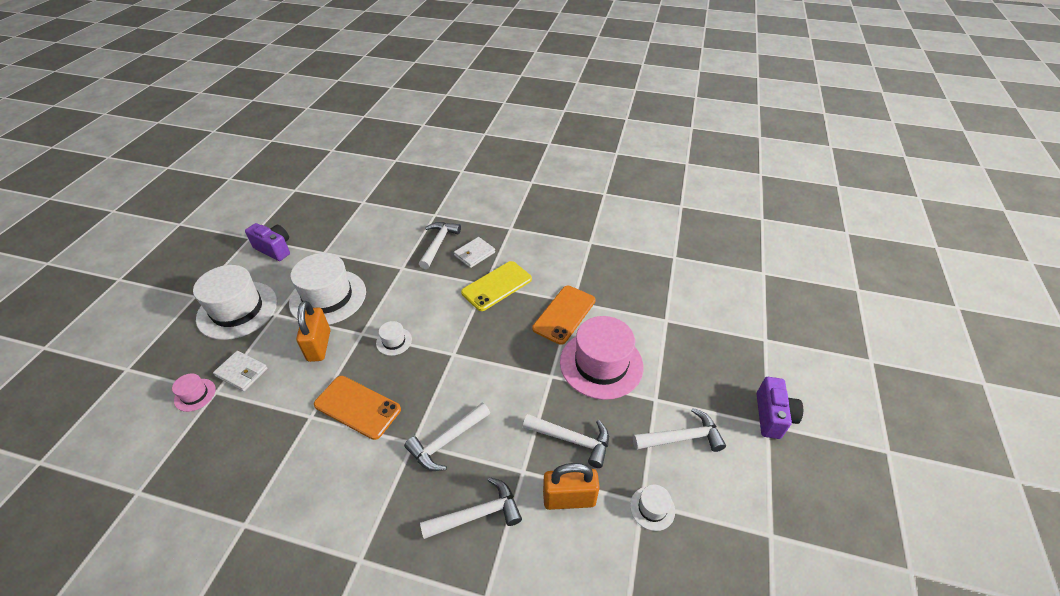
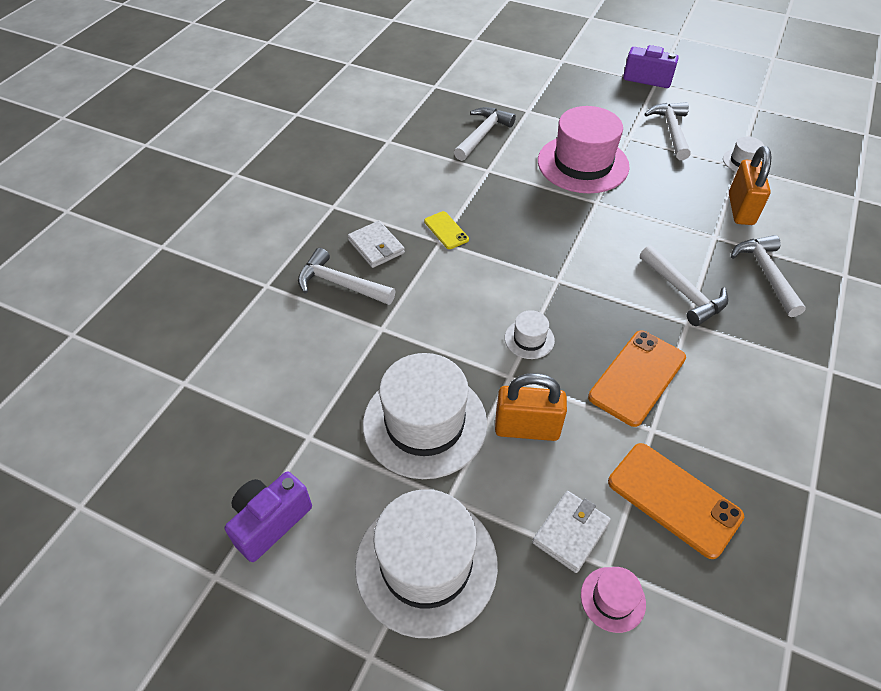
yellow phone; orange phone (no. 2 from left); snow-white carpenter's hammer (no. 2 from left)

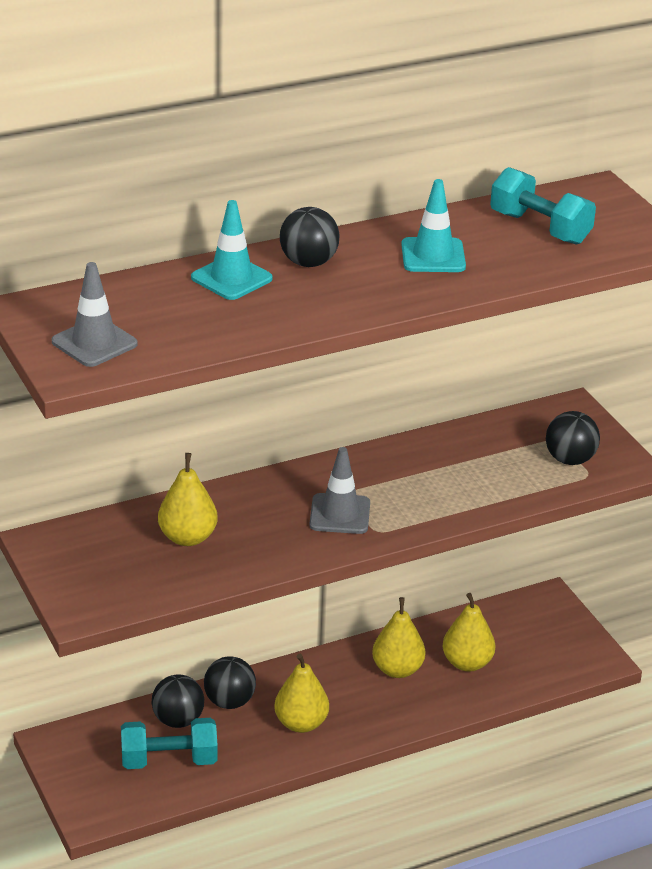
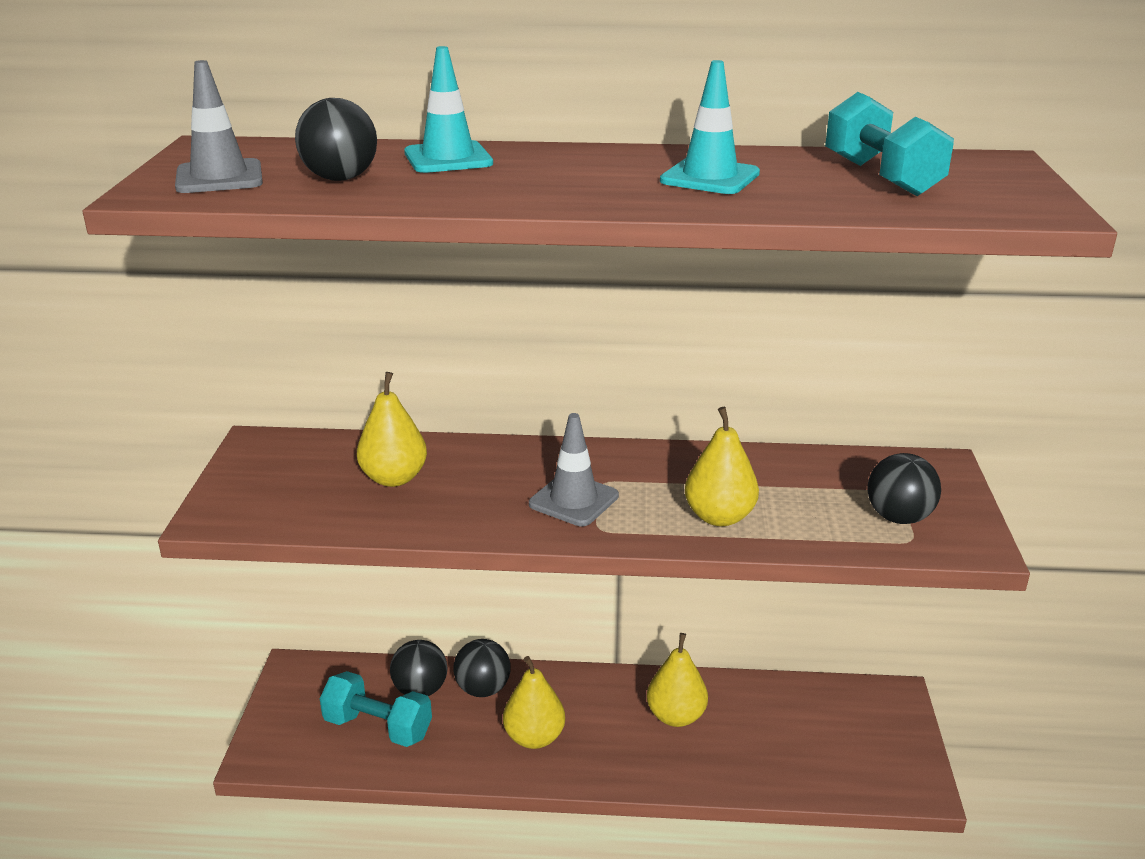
ebony sphere (no. 1 from left); yellow pear fruit (no. 4 from left)

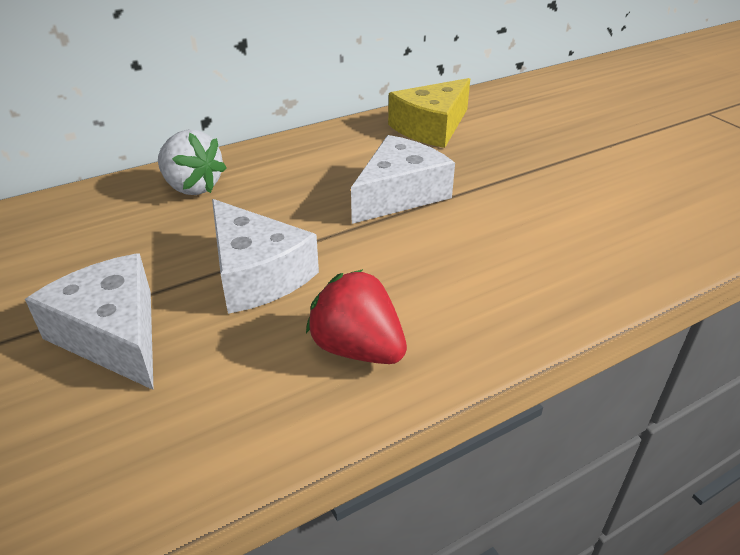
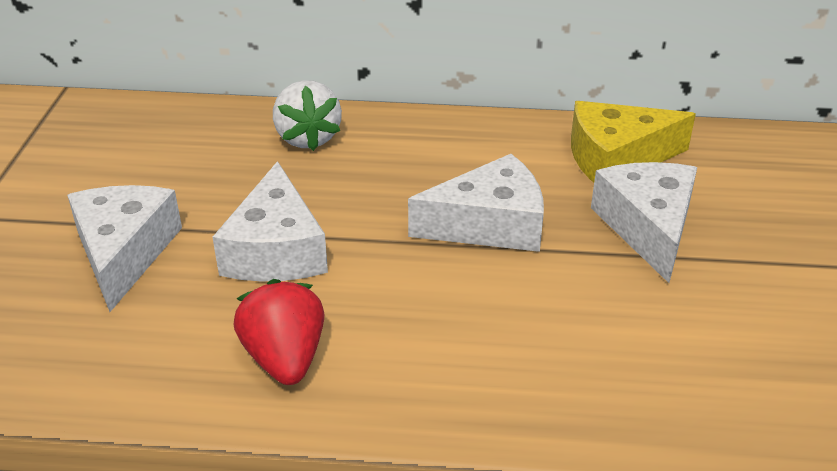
snow-white cheese (no. 4 from left)

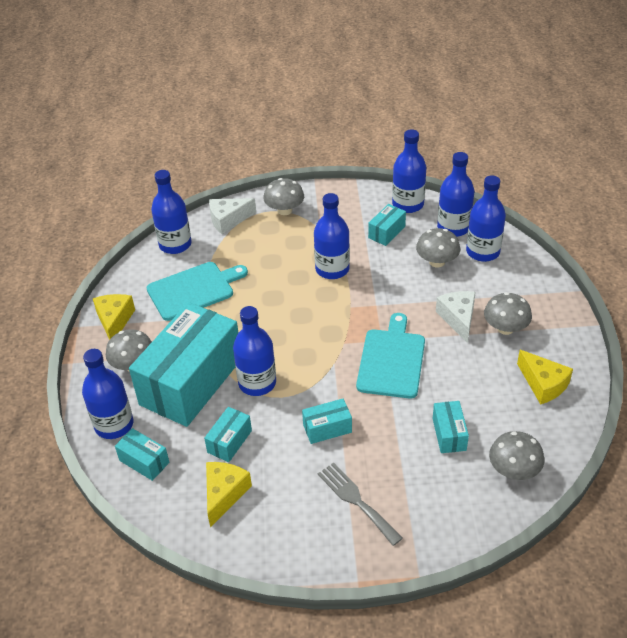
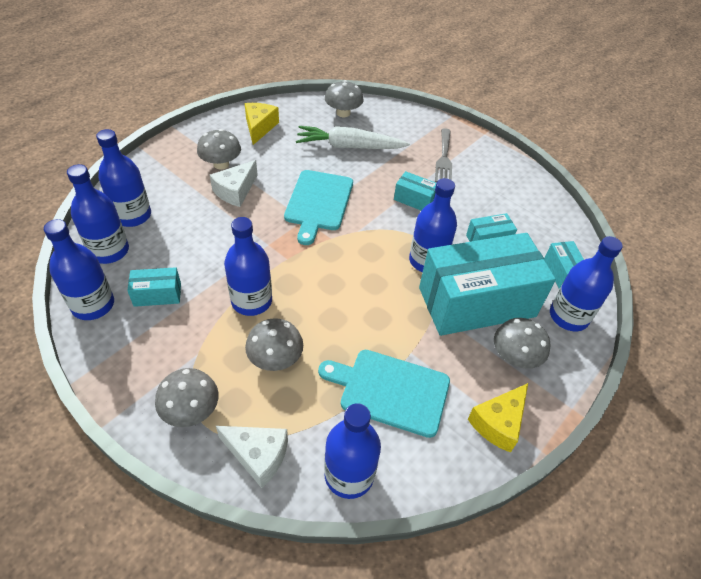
ash-grey fungus (no. 3 from left); turquoise cutting board (no. 1 from left); snow-white carrot; yellow cheese (no. 2 from left in the first image)

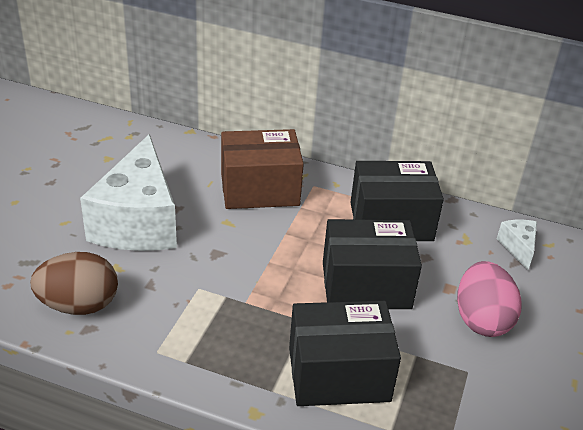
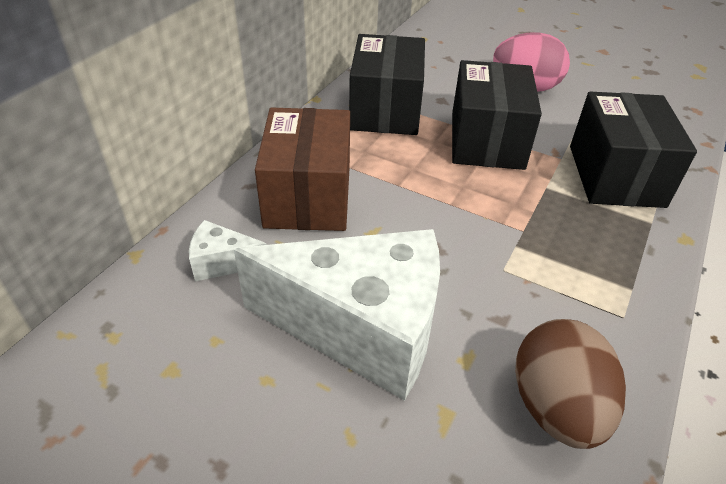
snow-white cheese (no. 1 from left)

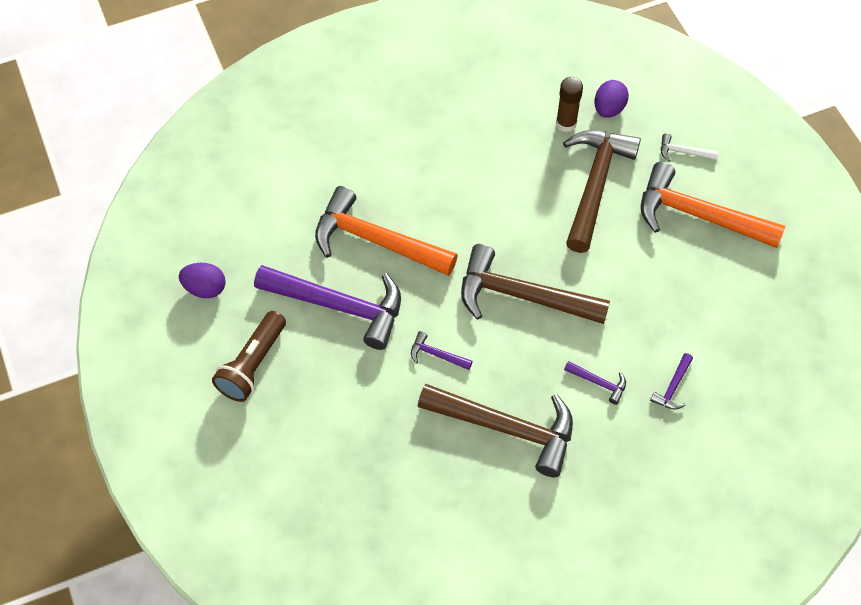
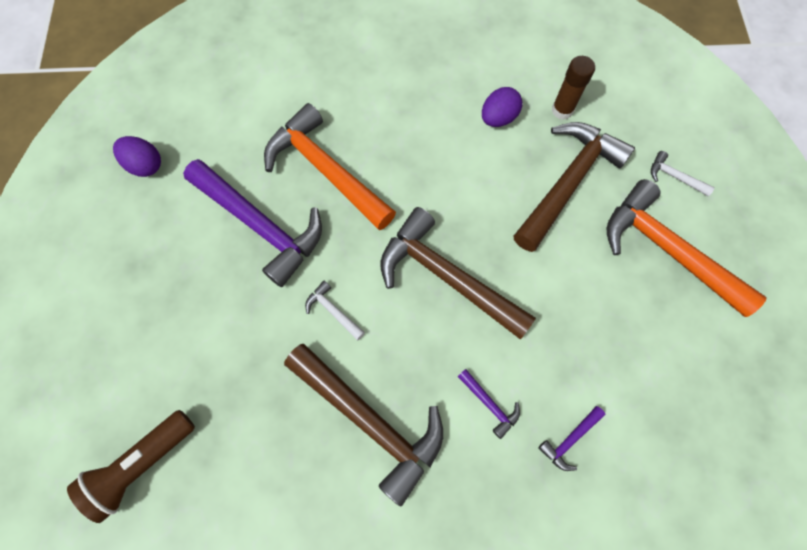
purple egg (no. 2 from left); brown flashlight; snow-white carpenter's hammer (no. 1 from left)

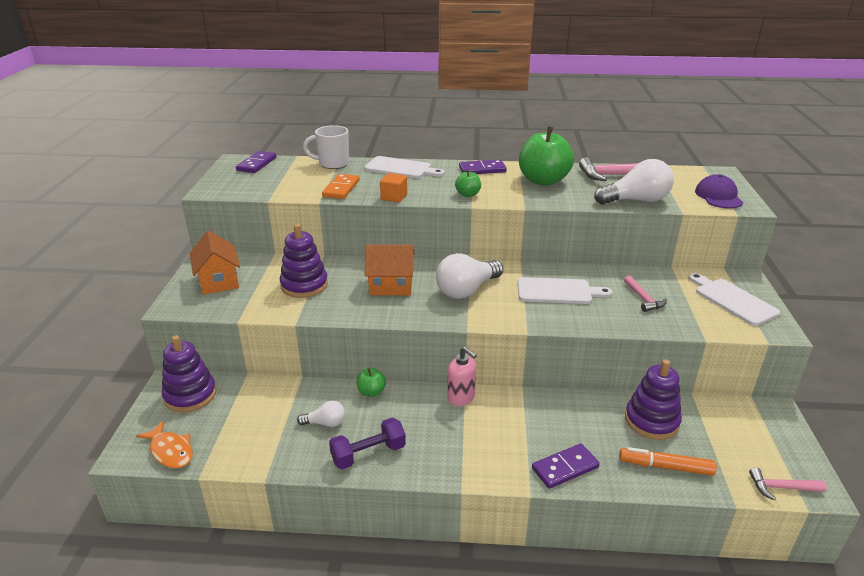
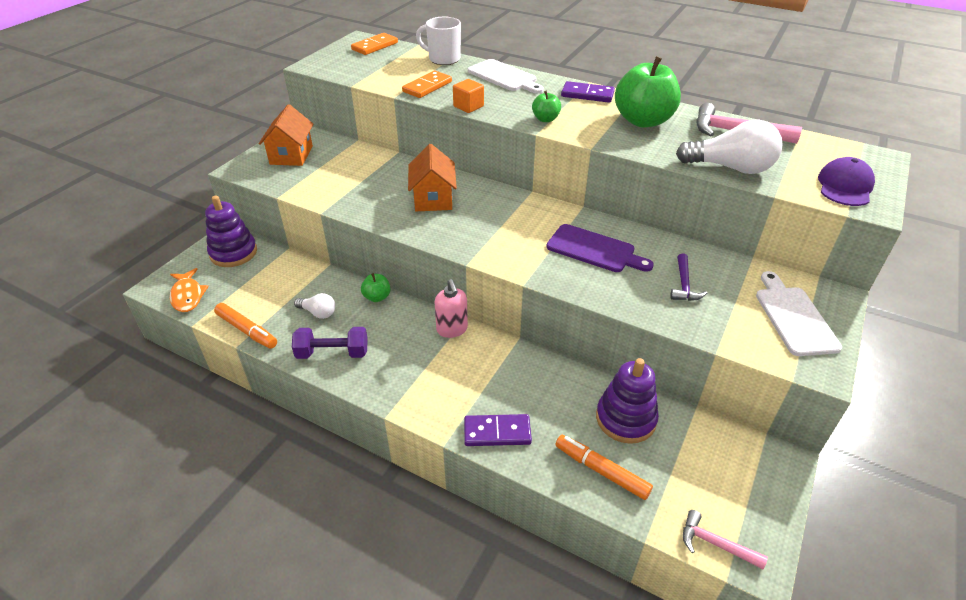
orange domino tile (no. 1 from left); purple stacking toy (no. 2 from left in the first image); orange cottage (no. 2 from left); snow-white lightbulb (no. 2 from left in the first image); purple carpenter's hammer; purple cutting board; orange marker pen (no. 1 from left)

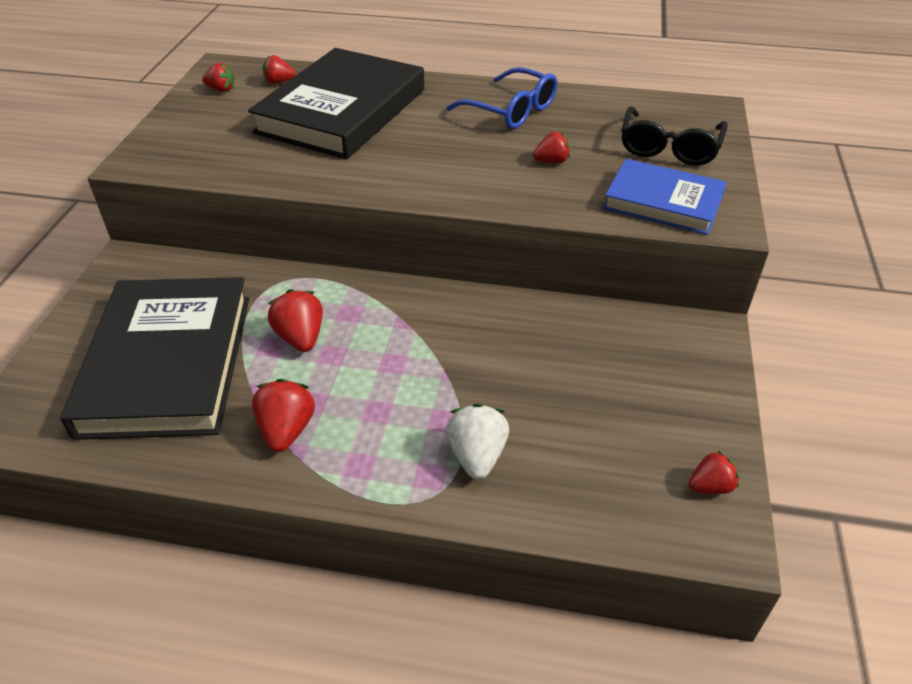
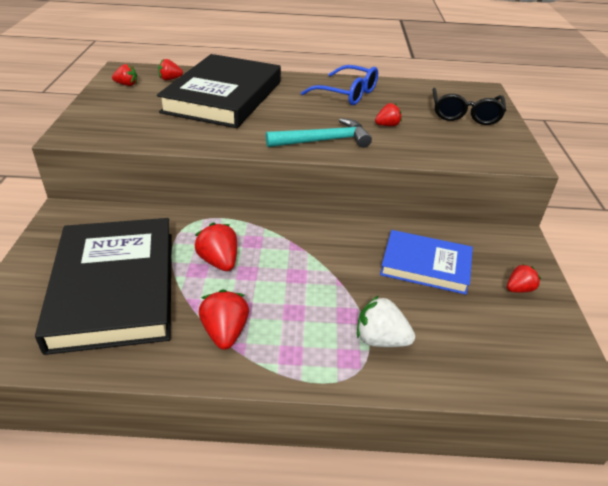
cobalt hardback; snow-white toy strawberry; crimson toy strawberry (no. 6 from left); turquoise carpenter's hammer

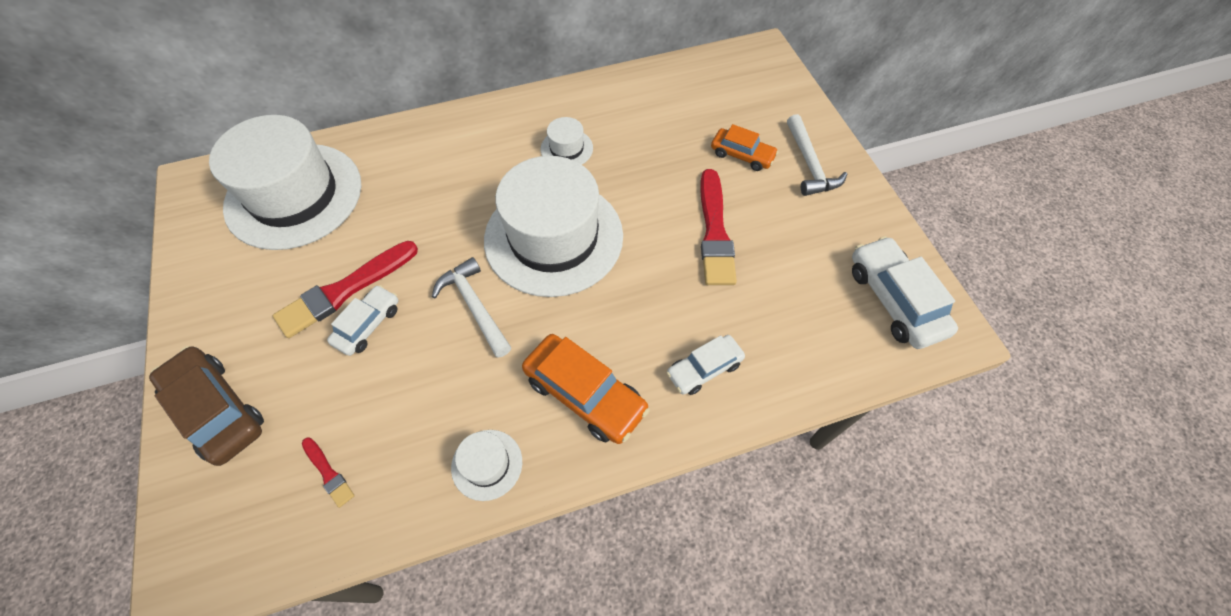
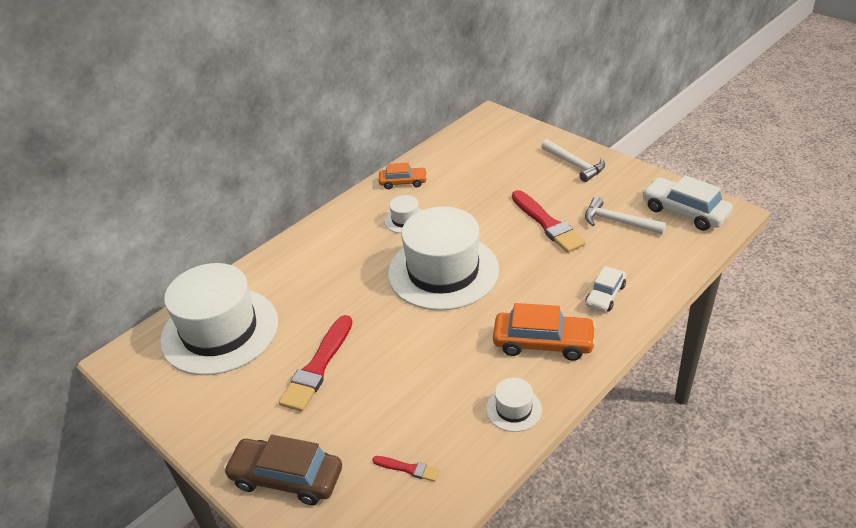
orange car (no. 1 from left); snow-white carpenter's hammer (no. 2 from left); snow-white car (no. 1 from left in the first image)

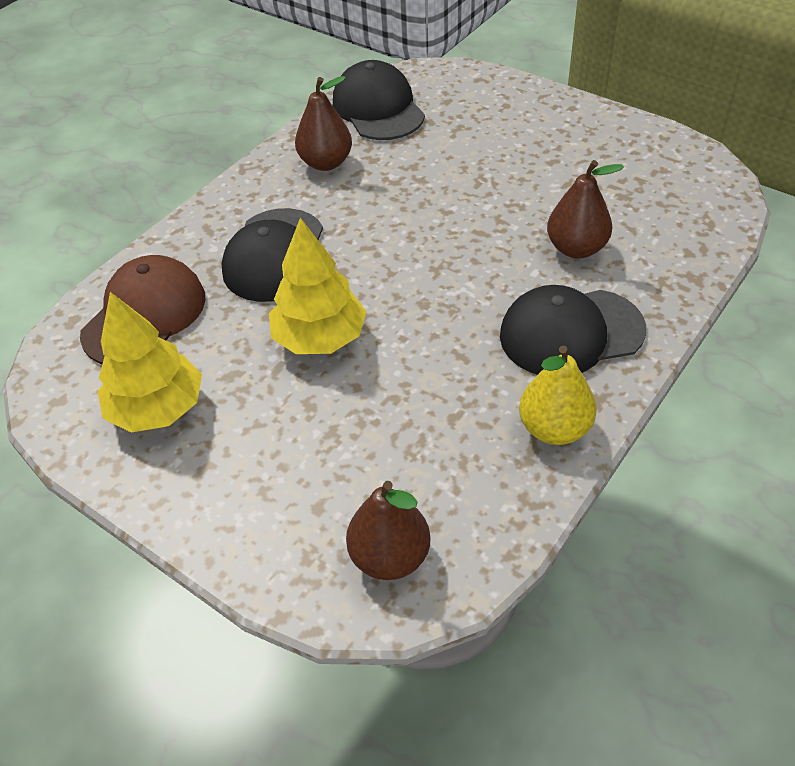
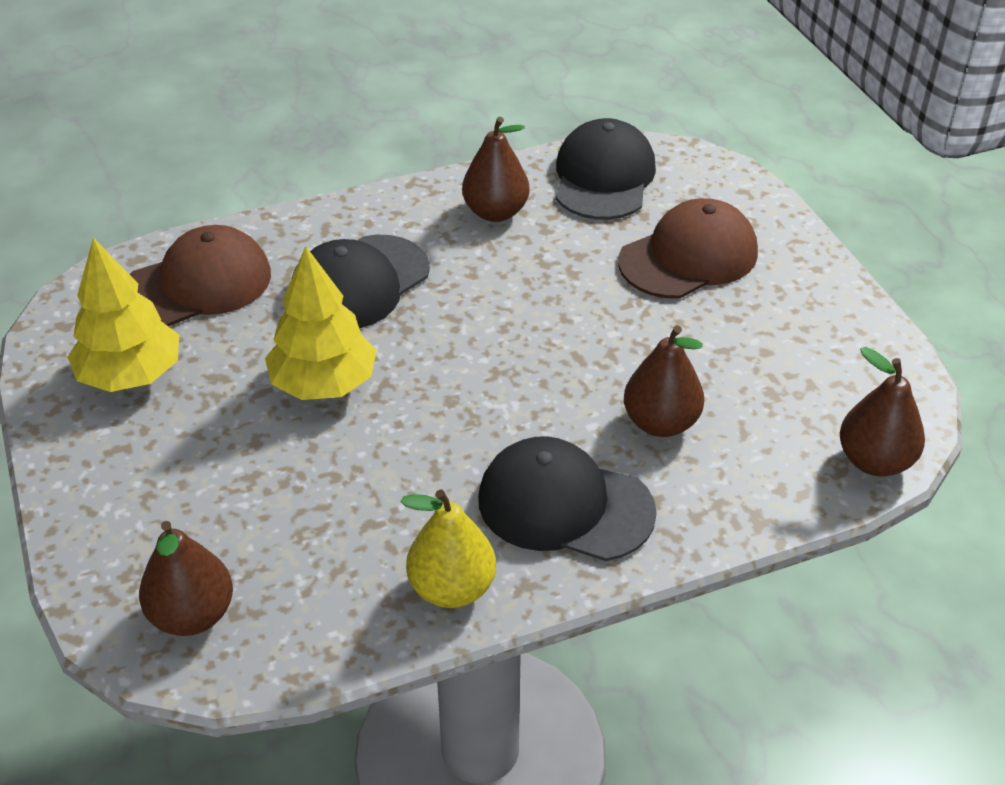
brown cap (no. 2 from left); brown pear fruit (no. 4 from left)

